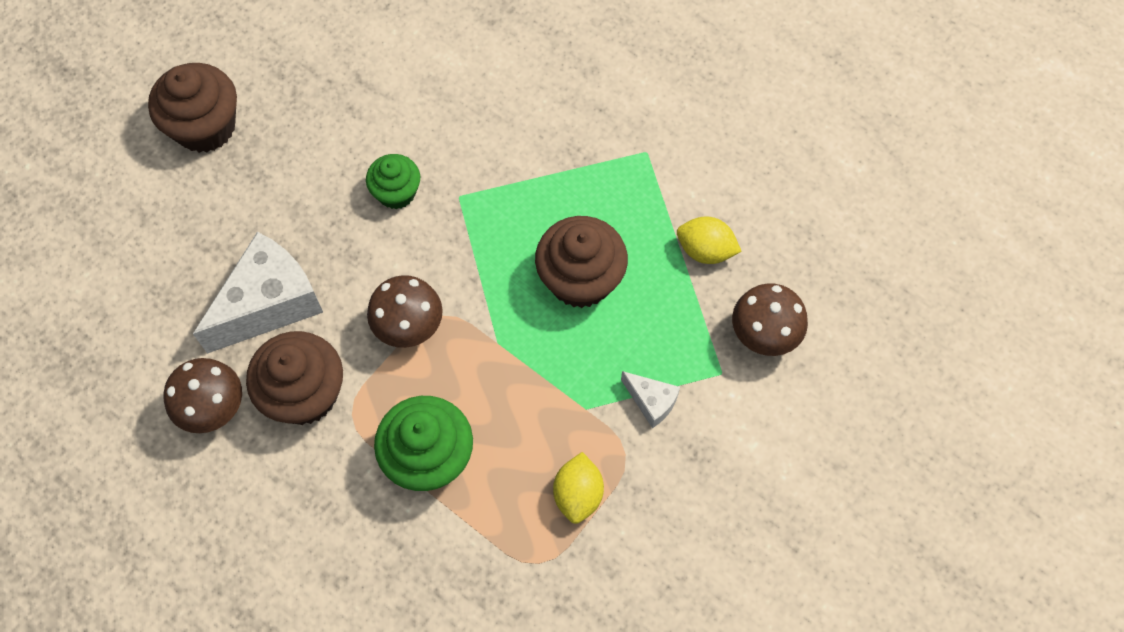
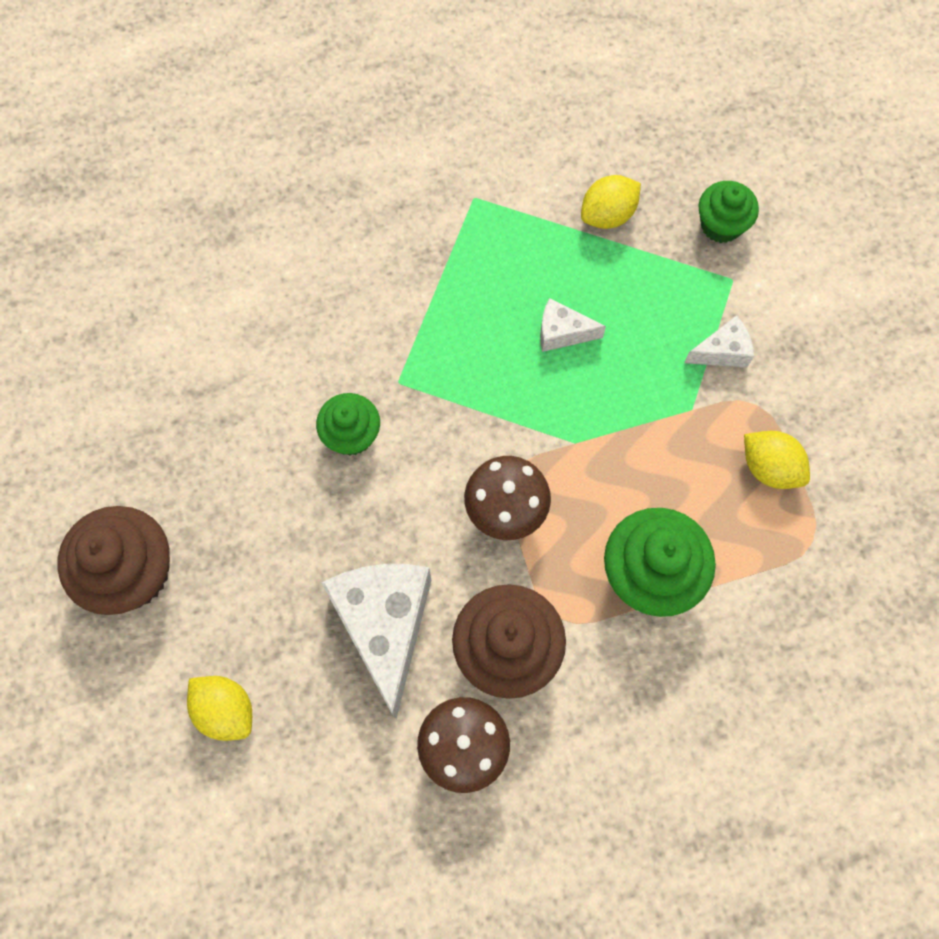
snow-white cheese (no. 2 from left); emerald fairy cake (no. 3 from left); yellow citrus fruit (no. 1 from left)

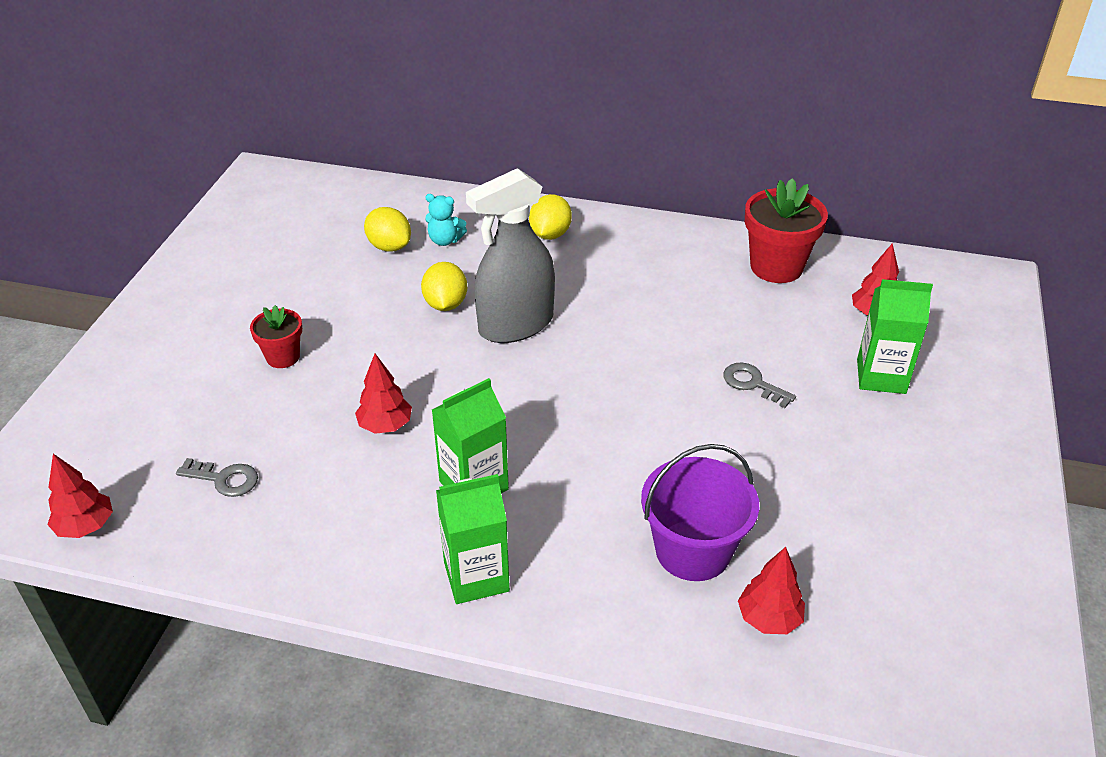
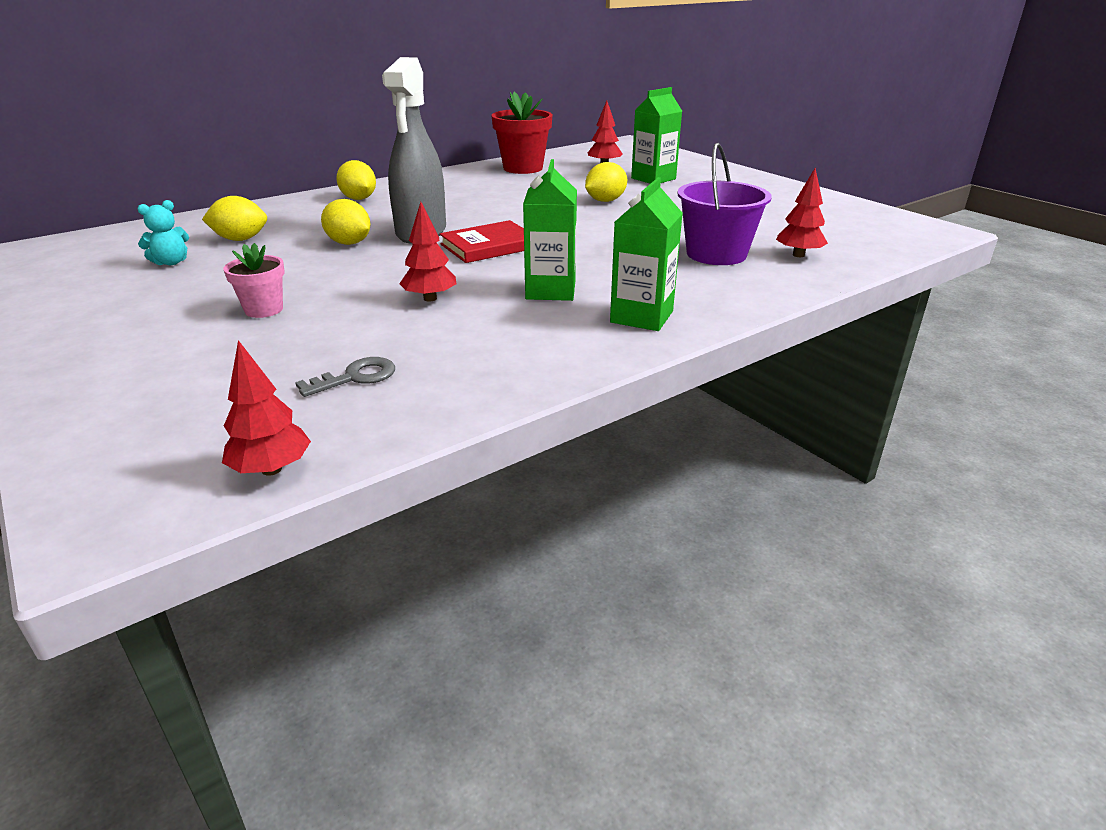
turquoise teddy bear; rose-pink flower pot; yellow citrus fruit (no. 4 from left); crimson hardback

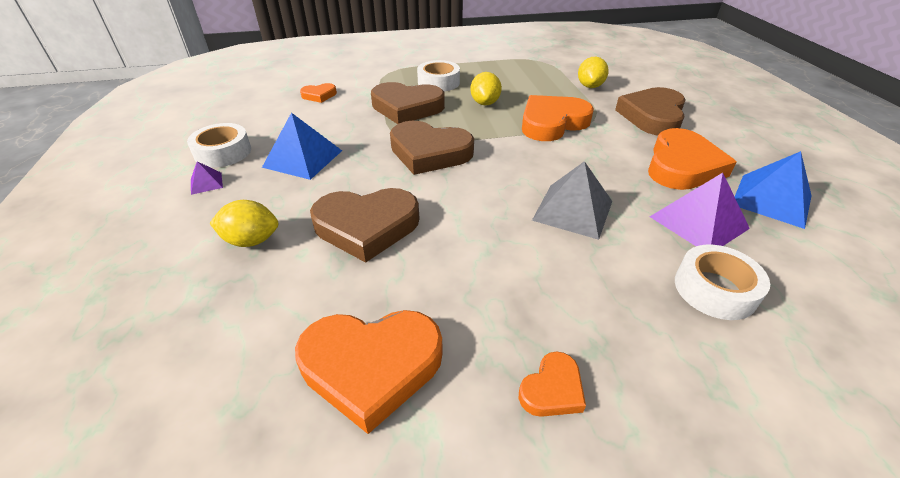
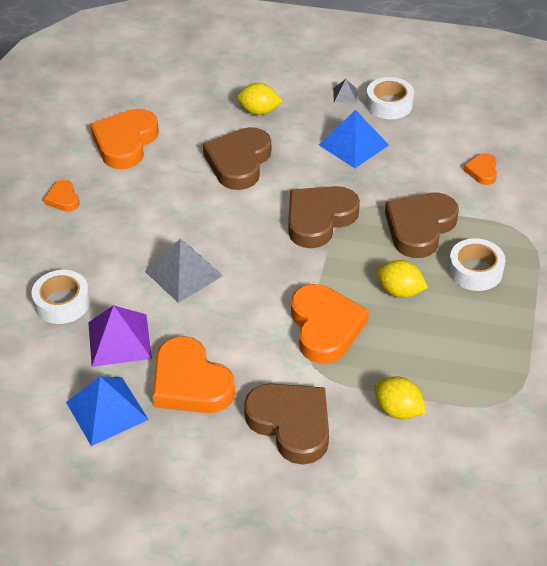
ash-grey solid pyramid (no. 2 from left); yellow citrus fruit (no. 1 from left)

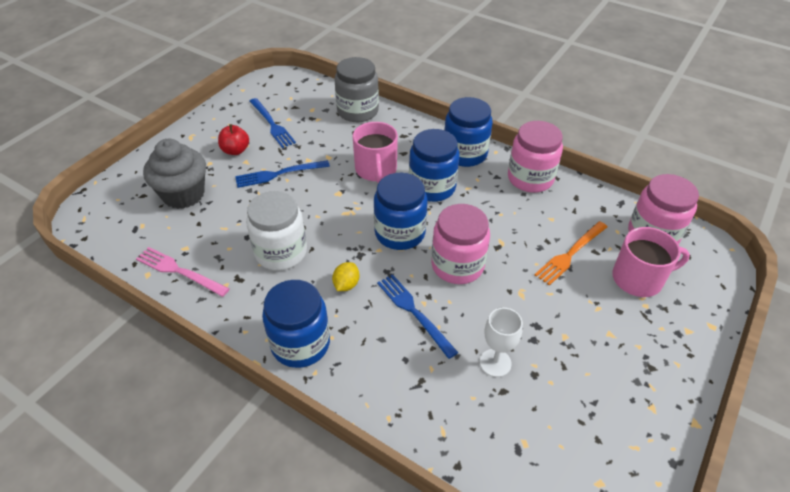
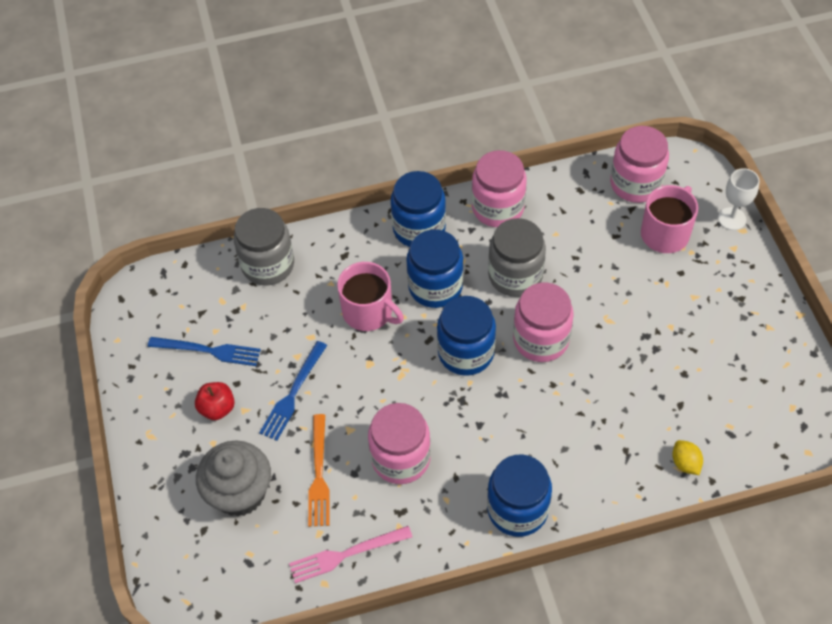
rose-pink preserve jar (no. 1 from left); orange fork; yellow citrus fruit; cobalt fork (no. 3 from left in the first image); snow-white wine glass; ash-grey preserve jar (no. 2 from left)

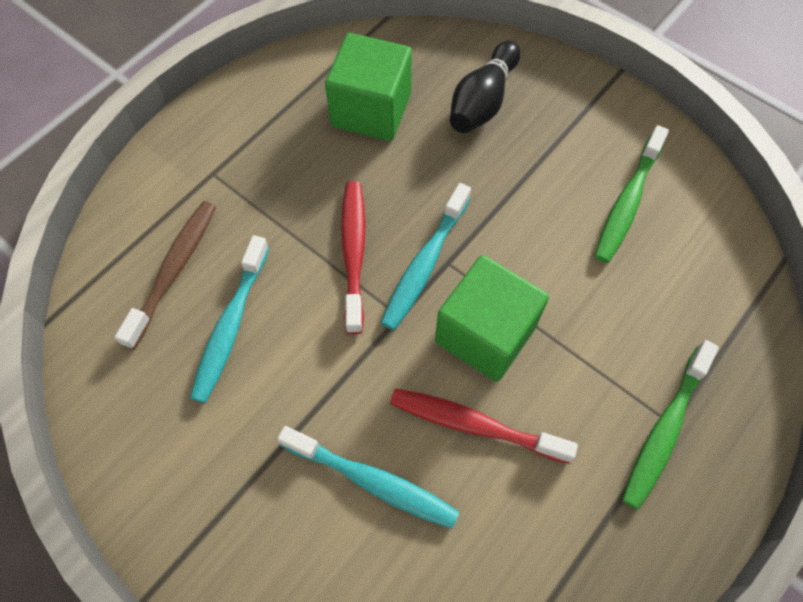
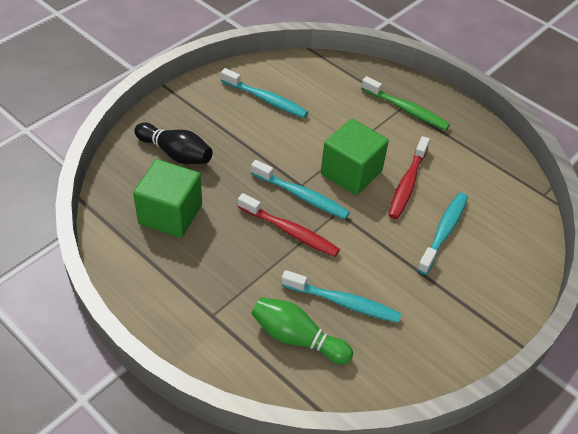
turquoise toothbrush (no. 1 from left); crimson toothbrush (no. 1 from left); emerald tenpin

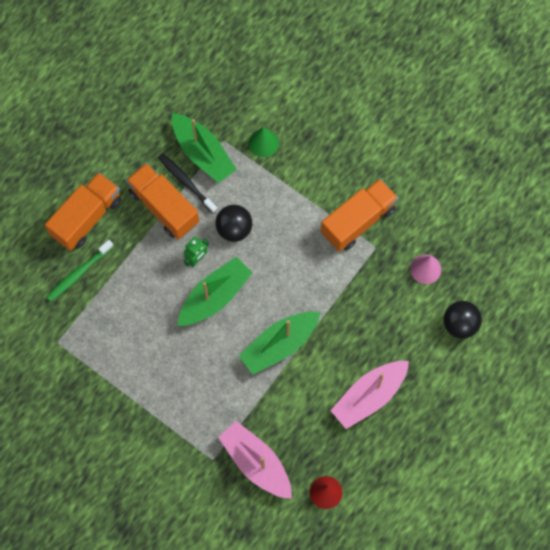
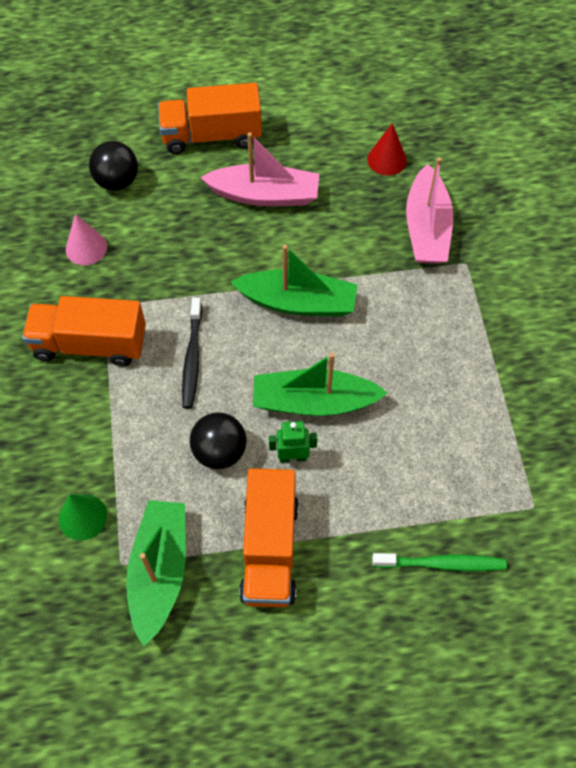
ebony toothbrush; orange toy truck (no. 2 from left)

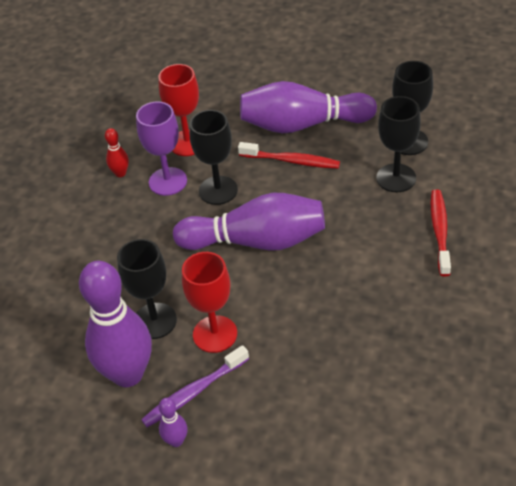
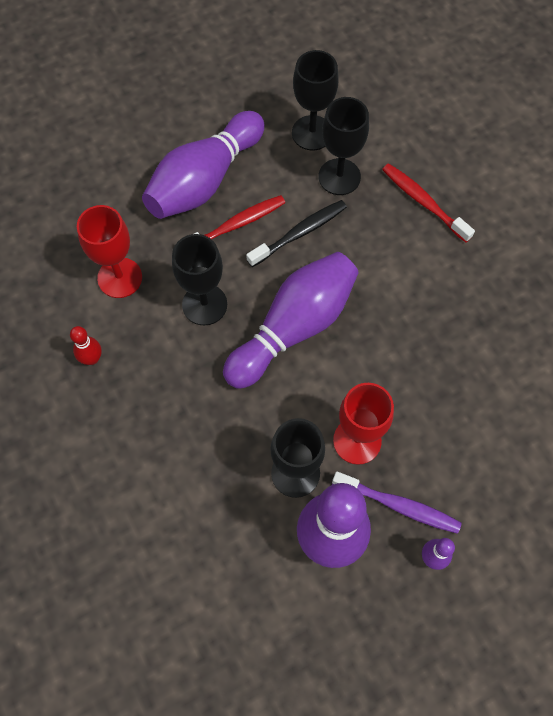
purple wine glass; purple toothbrush; ebony toothbrush

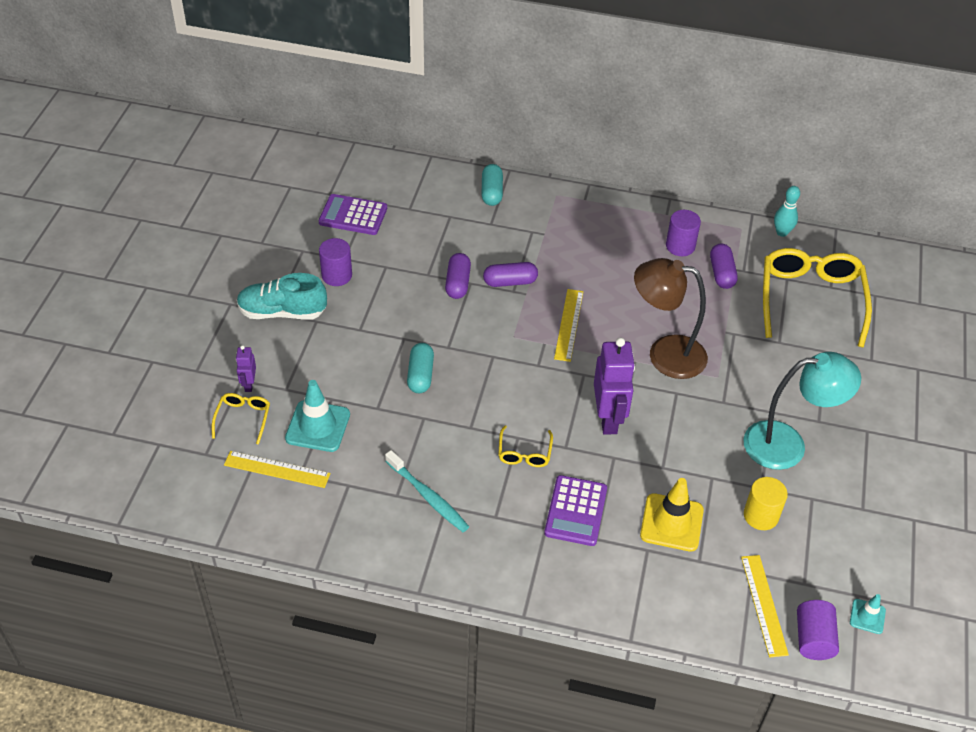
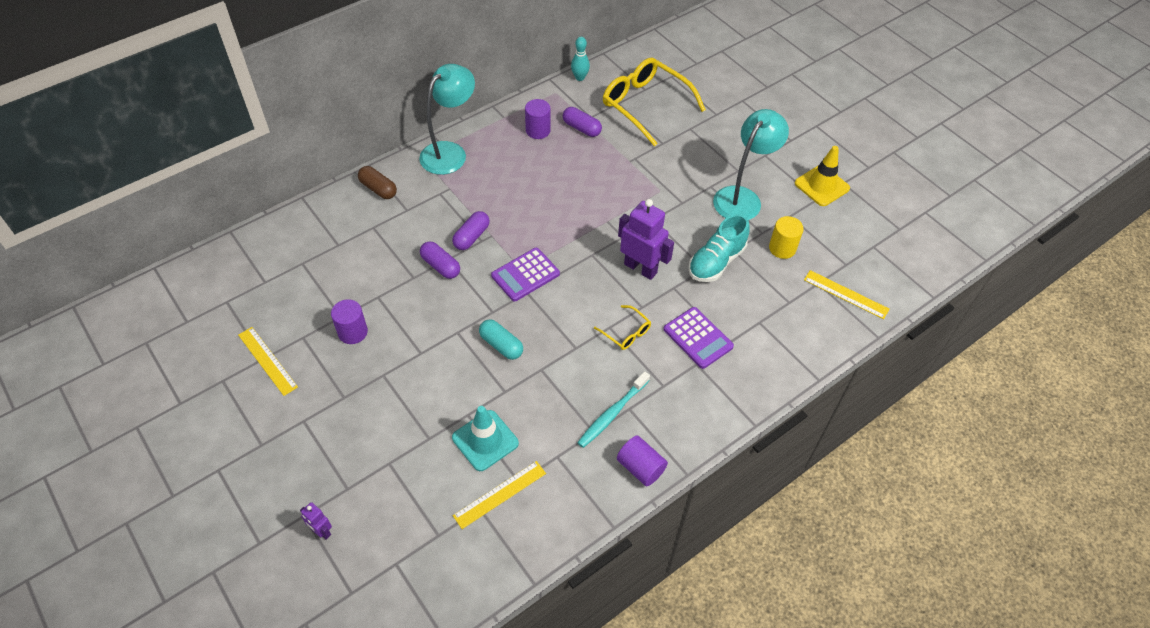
brown pill shape; purple adding machine (no. 1 from left); brown desk lamp; turquoise sneaker; yellow measuring stick (no. 1 from left); purple toy robot (no. 1 from left); yellow glasses (no. 1 from left in the first image); turquoise toothbrush; yellow safety cone; turquoise safety cone (no. 2 from left in the first image); purple cylinder shape (no. 3 from left); turquoise desk lamp (no. 1 from left)

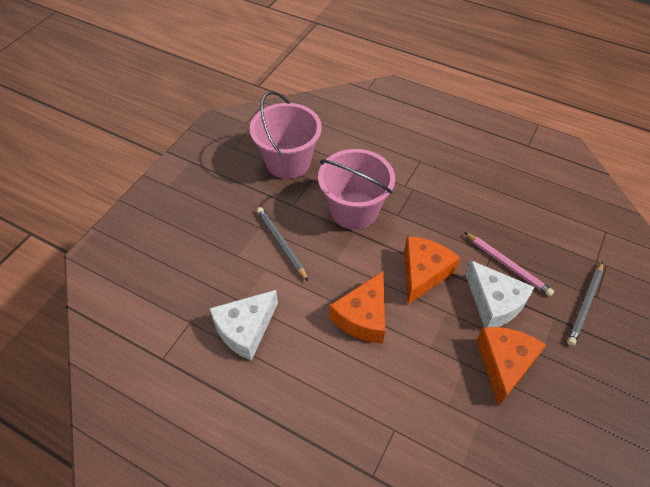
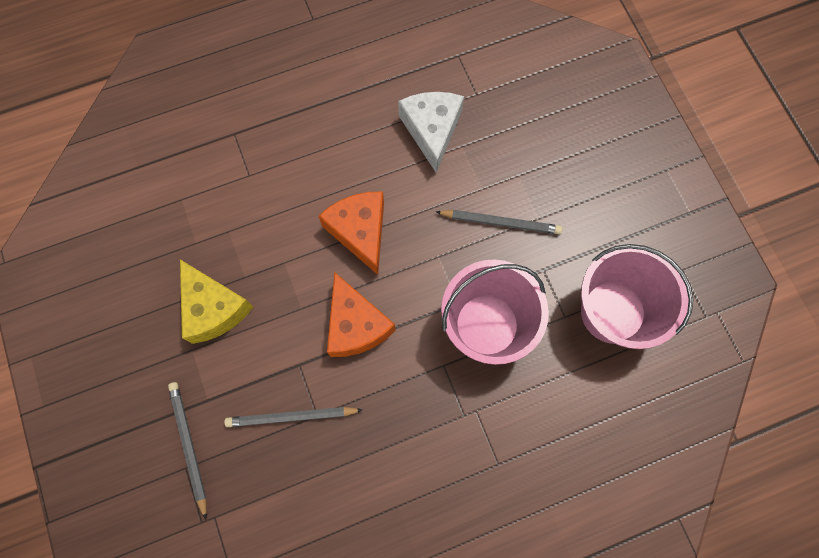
ash-grey pencil (no. 2 from left); snow-white cheese (no. 2 from left in the first image); yellow cheese

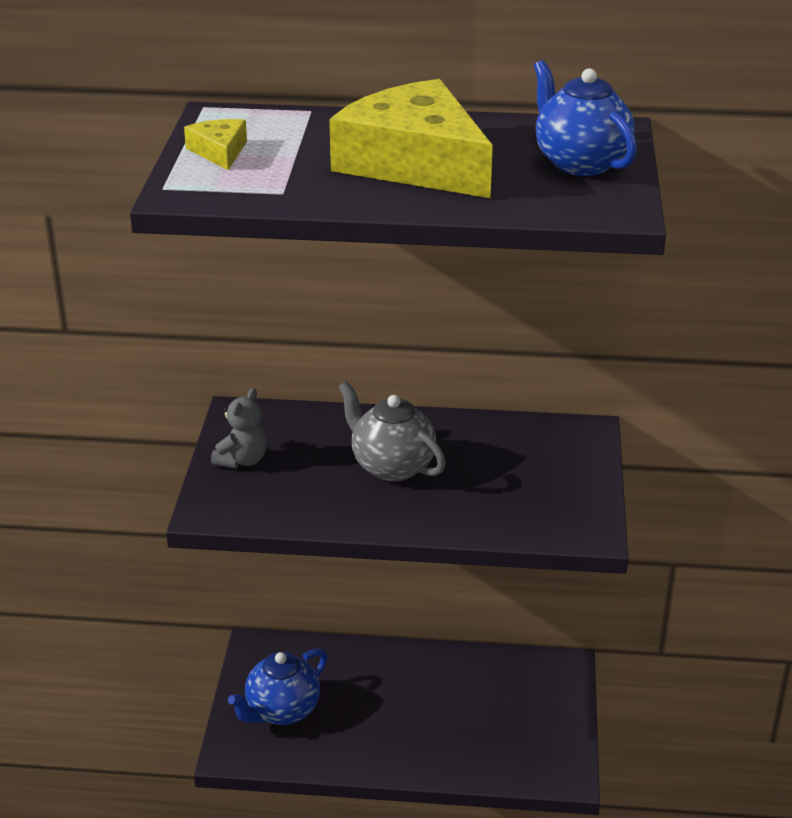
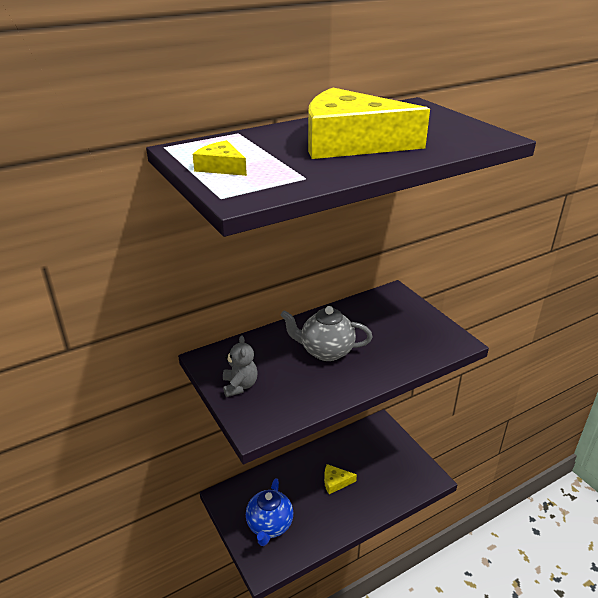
cobalt china teapot (no. 2 from left in the first image); yellow cheese (no. 2 from left)

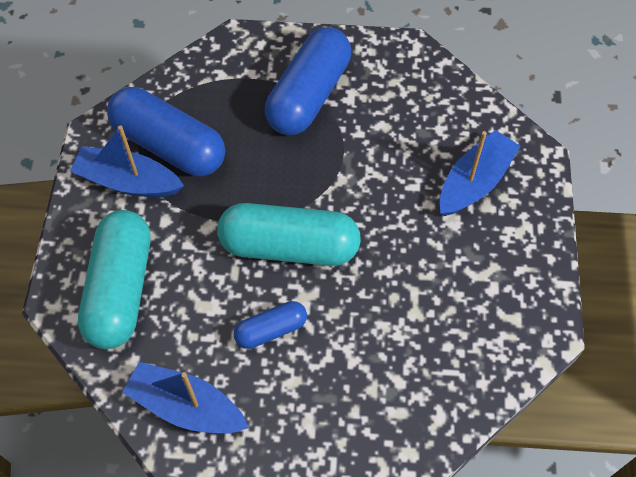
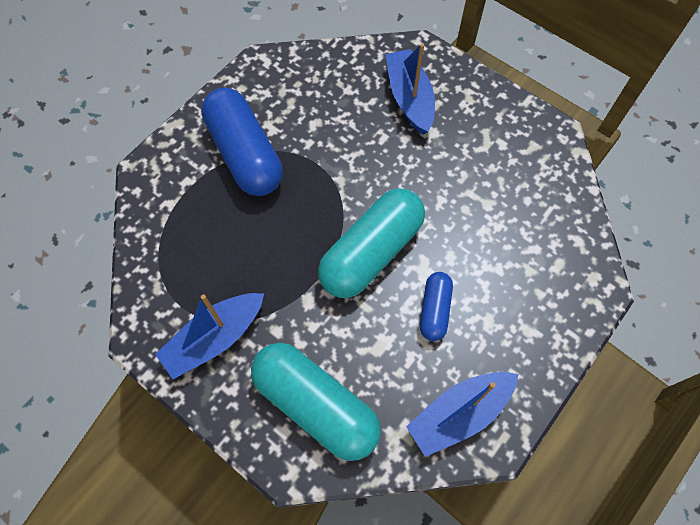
cobalt pill shape (no. 1 from left in the first image)

